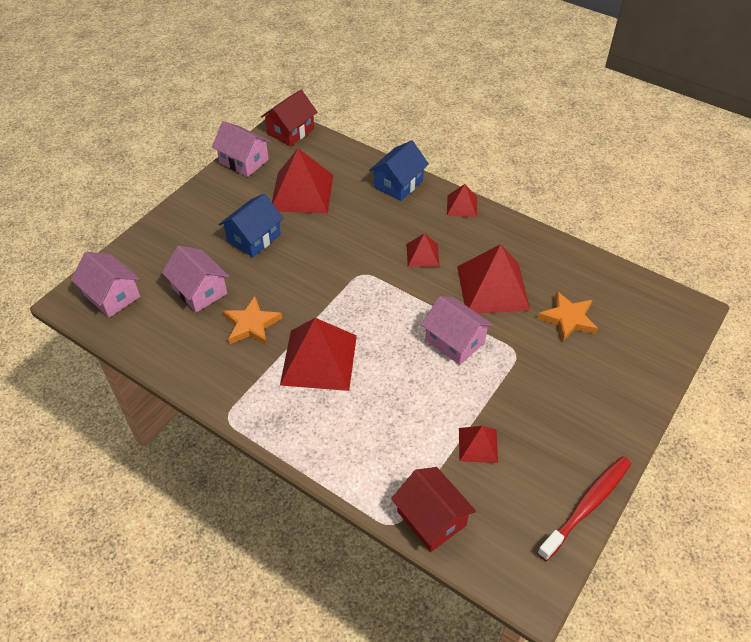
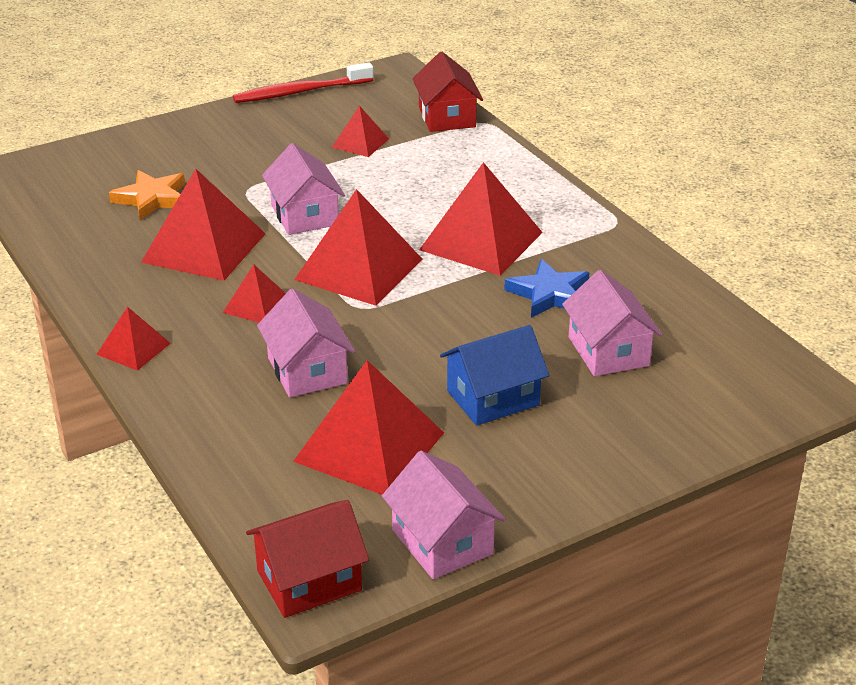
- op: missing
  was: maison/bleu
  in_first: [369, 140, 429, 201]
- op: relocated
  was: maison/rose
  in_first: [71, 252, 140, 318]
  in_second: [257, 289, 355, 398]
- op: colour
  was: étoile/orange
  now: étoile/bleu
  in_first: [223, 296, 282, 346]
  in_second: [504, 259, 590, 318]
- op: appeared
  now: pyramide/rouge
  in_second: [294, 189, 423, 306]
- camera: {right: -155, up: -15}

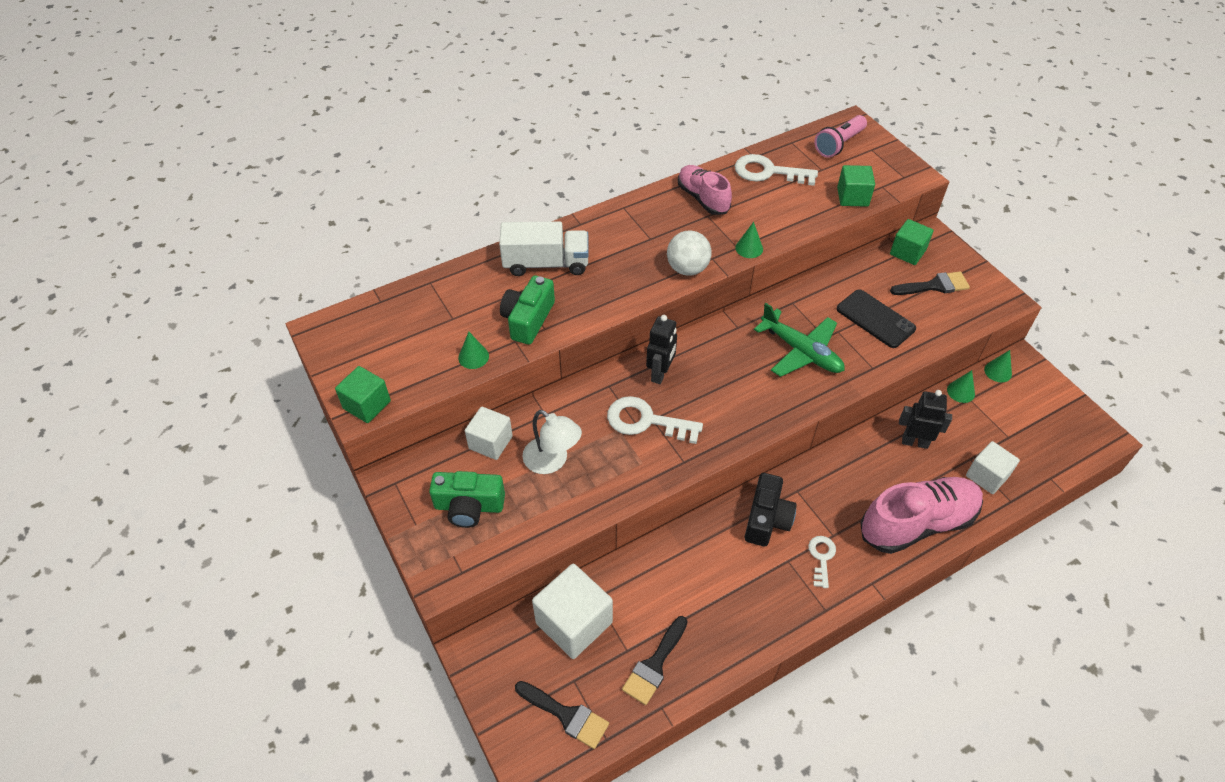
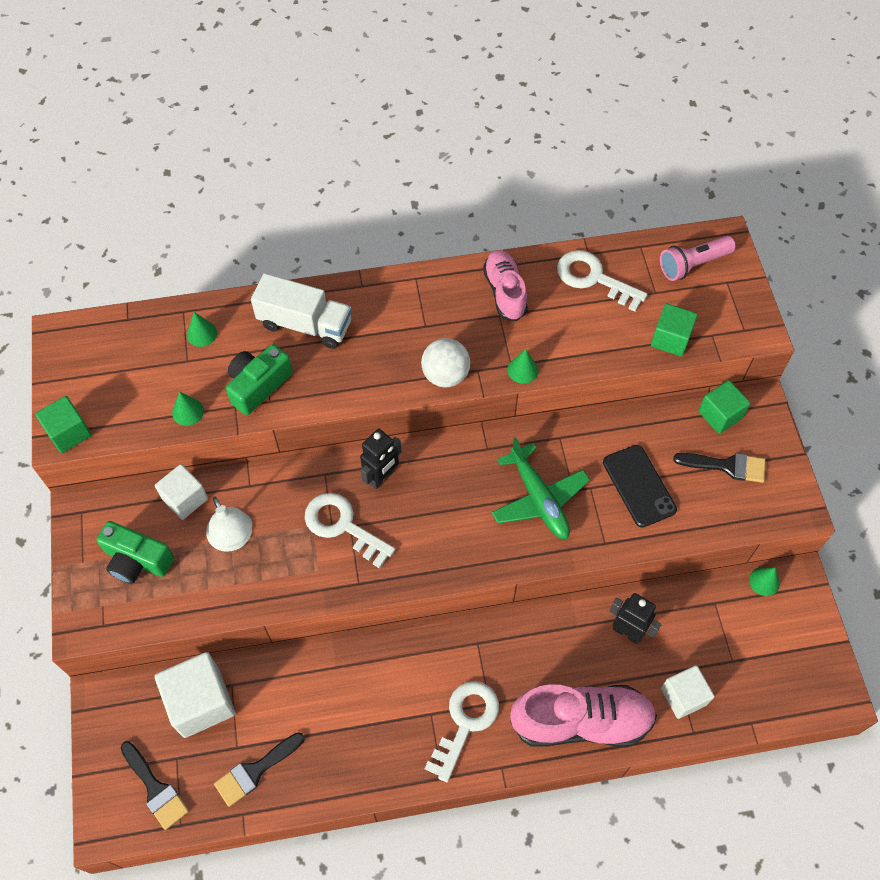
- op: relocated
  was: cône/vert
  in_first: [947, 370, 975, 403]
  in_second: [187, 312, 217, 347]
- op: missing
  was: appareil photo/noir
  in_first: [745, 473, 796, 546]
- op: size
  was: clé/blanc
  in_first: [808, 536, 836, 588]
  in_second: [425, 681, 499, 782]
  ratio: 1.74
- camera: {right: 20, up: 10}

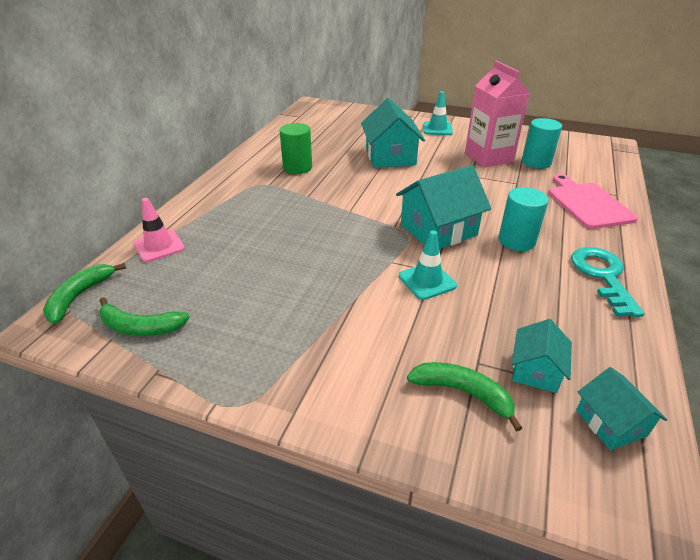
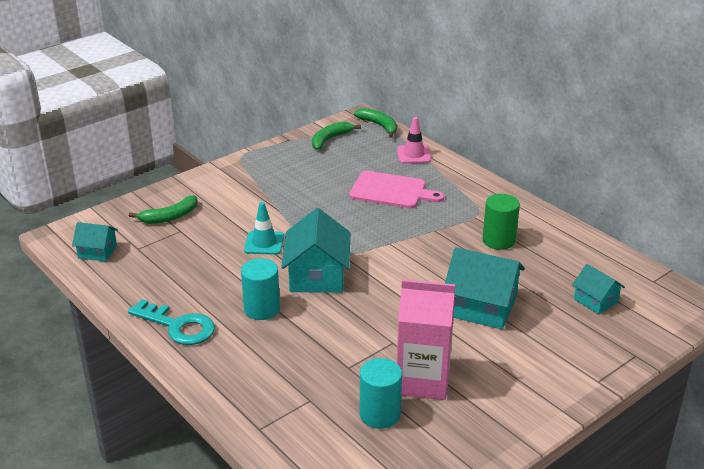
- op: missing
  was: cône de chantier/turquoise
  in_first: [423, 91, 453, 135]
- op: relocated
  was: planche à découper/rose
  in_first: [549, 174, 638, 229]
  in_second: [349, 171, 444, 208]
- op: relocated
  was: maison/turquoise
  in_first: [512, 319, 572, 393]
  in_second: [572, 264, 625, 314]
- camera: {right: 120, up: -5}

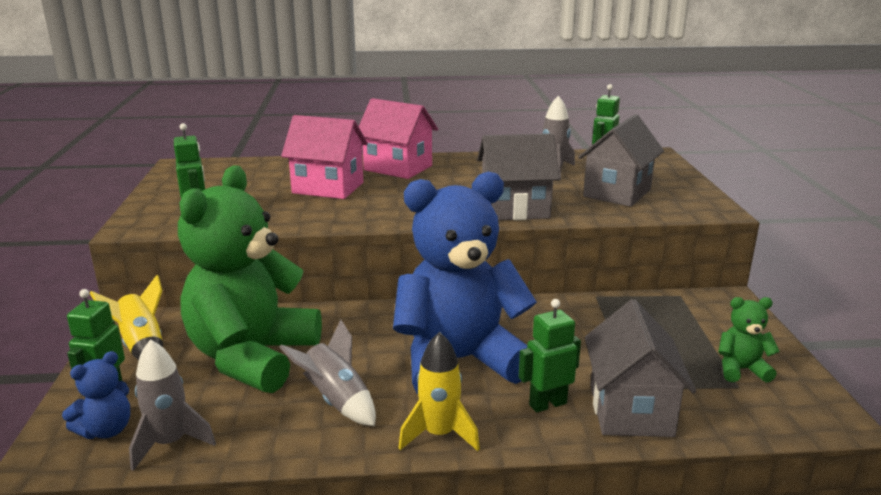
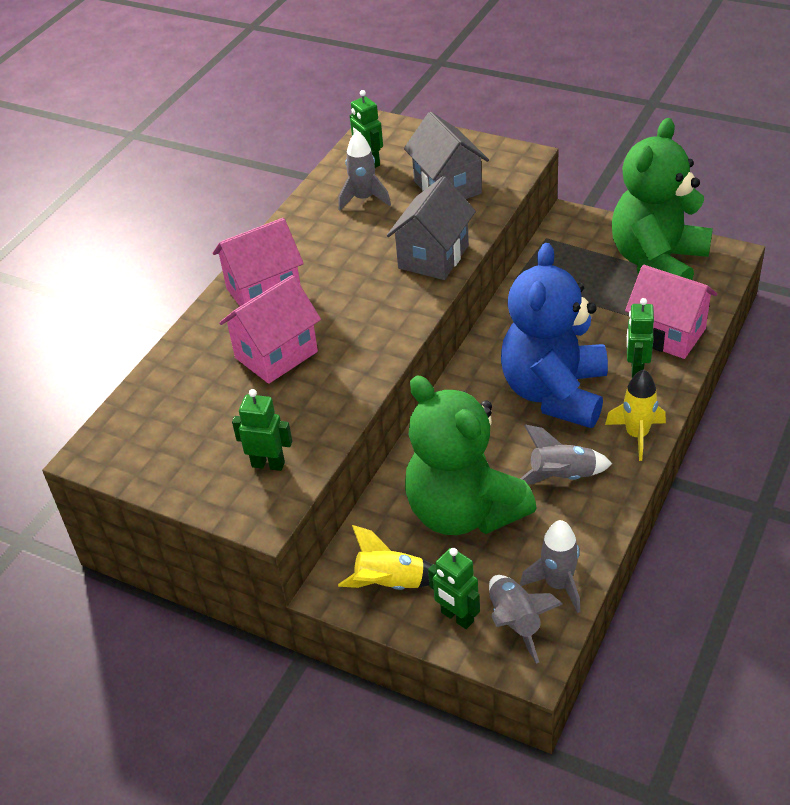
- op: size
  was: ours en peluche/vert
  in_first: [718, 297, 780, 383]
  in_second: [612, 118, 713, 280]
  ratio: 2.46
- op: colour
  was: maison/gris
  now: maison/rose
  in_first: [585, 299, 696, 437]
  in_second: [625, 265, 717, 359]
- op: exchanged
  was: ours en peluche/bleu
  now: fusée/gris
  in_first: [62, 351, 130, 439]
  in_second: [489, 575, 563, 664]
- camera: {right: -55, up: 20}

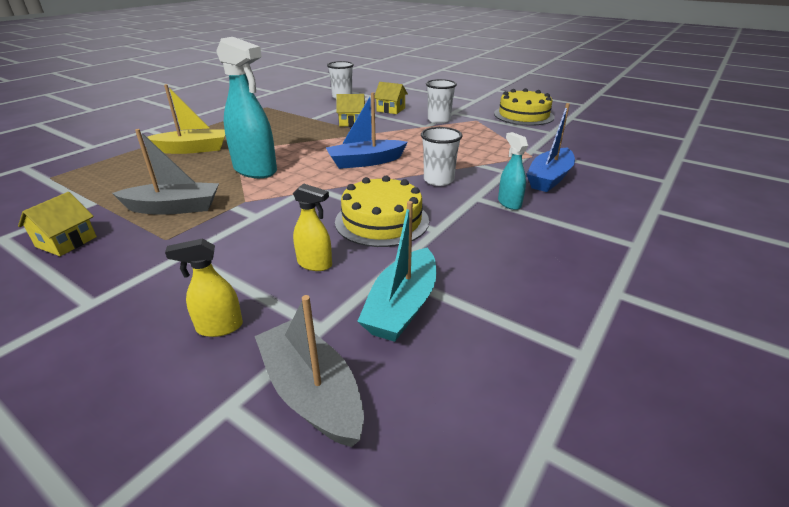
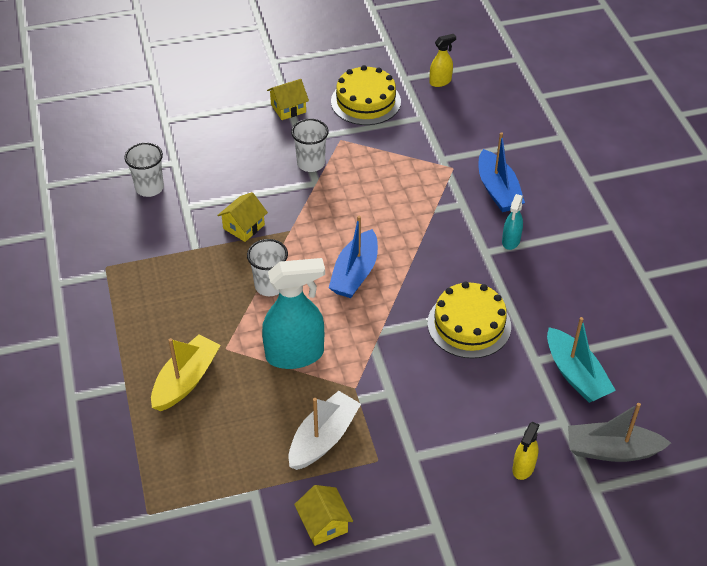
- op: relocated
  was: maison/jaune
  in_first: [374, 82, 408, 114]
  in_second: [267, 79, 309, 120]
- op: relocated
  was: gobelet/blanc
  in_first: [421, 127, 463, 186]
  in_second: [247, 239, 288, 296]
- op: colour
  was: bateau/gris
  now: bateau/blanc
  in_first: [112, 129, 219, 215]
  in_second: [289, 391, 361, 470]
- op: spun
  was: vaporisateur/turquoise
  in_first: [498, 132, 528, 210]
  in_second: [502, 194, 523, 250]
  clockwise: -90
- op: relocated
  was: vaporisateur/jaune
  in_first: [293, 184, 332, 271]
  in_second: [429, 34, 456, 87]
- camera: {right: -50, up: 15}

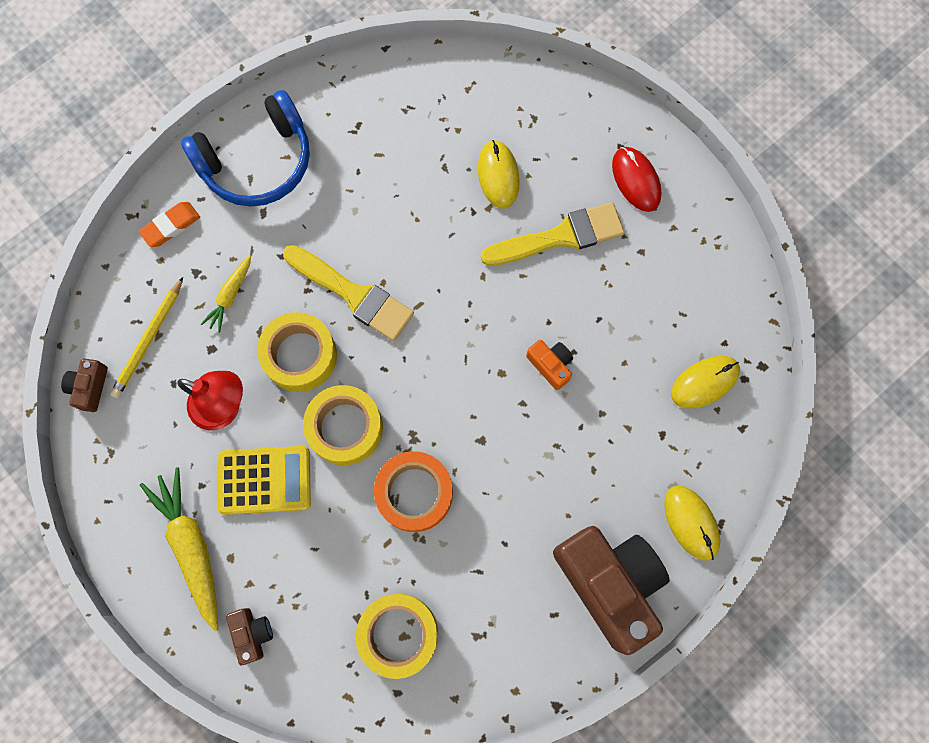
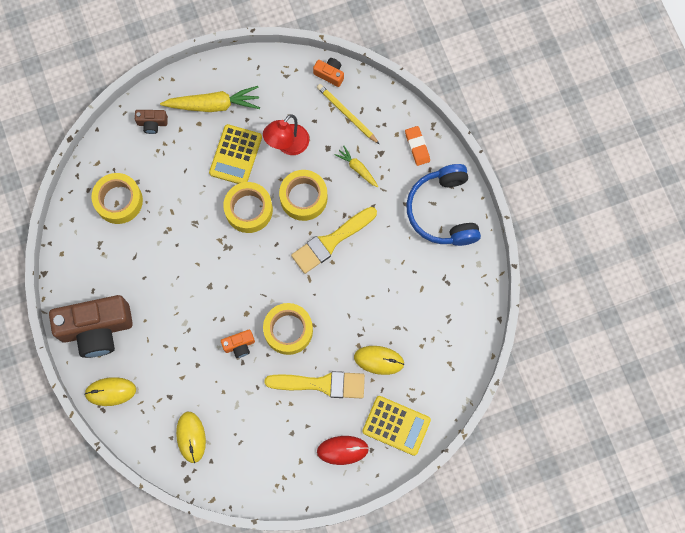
- op: spun
  was: pinceau/jaune
  in_first: [481, 202, 625, 266]
  in_second: [264, 371, 365, 399]
  clockwise: -90
- op: colour
  was: appareil photo/marron
  now: appareil photo/orange
  in_first: [61, 358, 108, 412]
  in_second: [313, 58, 344, 87]
- op: missing
  was: ruban adhésif/orange
  in_first: [374, 451, 453, 532]
- op: appeared
  now: ruban adhésif/jaune
  in_second: [263, 303, 313, 355]
- op: appeared
  now: calculatrice/jaune
  in_second: [362, 396, 431, 456]
- camera: {right: 110, up: 0}

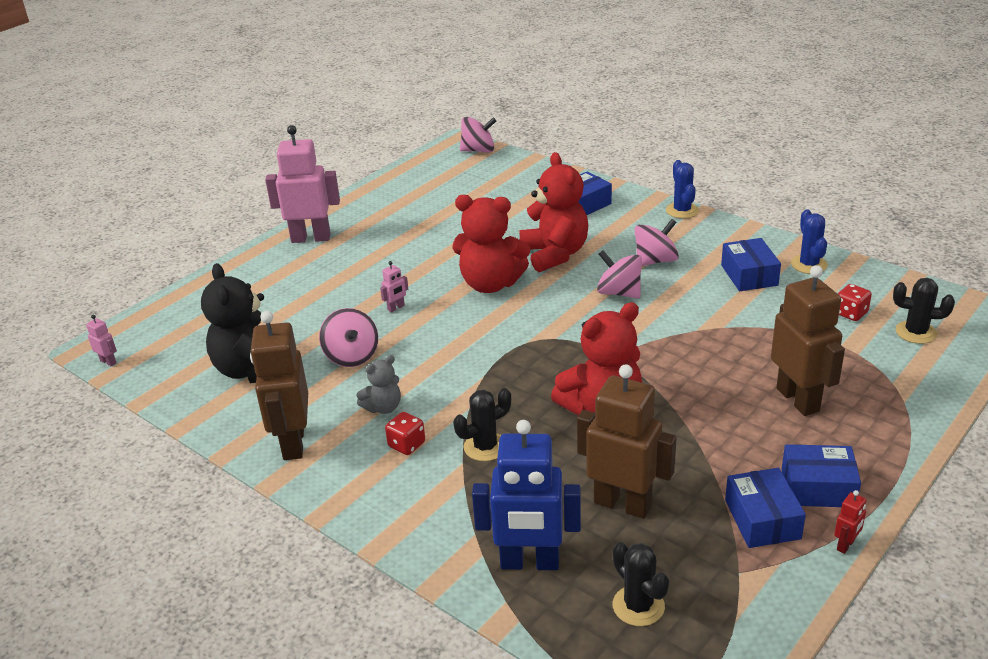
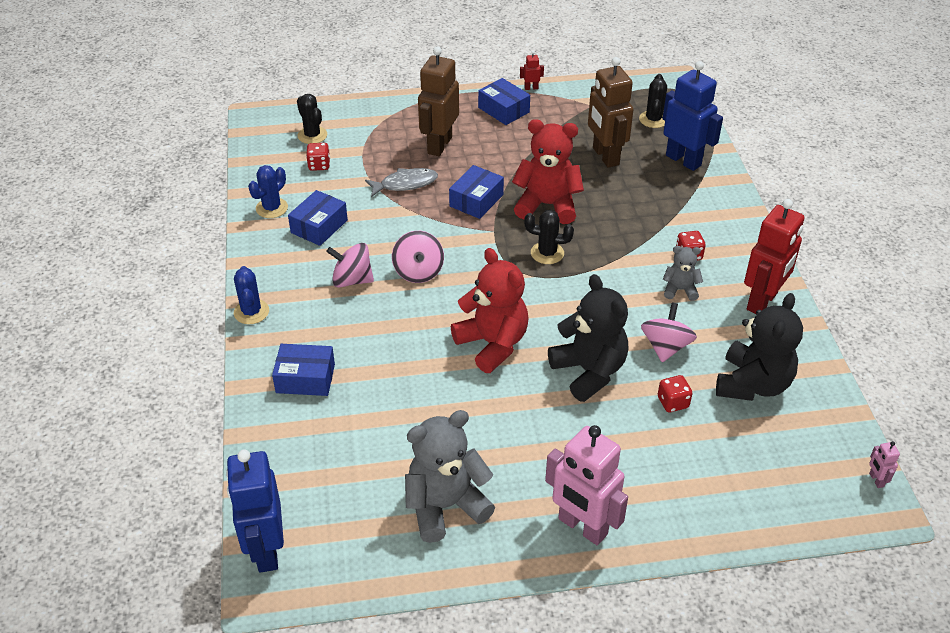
- op: exchanged
  was: toupie/rose
  now: robot/bleu
  in_first: [460, 117, 496, 153]
  in_second: [226, 450, 284, 573]
- op: missing
  was: ours en peluche/rouge
  in_first: [519, 152, 588, 272]
- op: spun
  was: cactus/bleu
  in_first: [666, 160, 699, 219]
  in_second: [234, 266, 269, 324]
  clockwise: -45
- op: exchanged
  was: robot/rose
  now: ours en peluche/noir
  in_first: [380, 261, 408, 313]
  in_second: [548, 274, 628, 402]
- op: colour
  was: robot/marron
  now: robot/rouge
  in_first: [250, 311, 308, 460]
  in_second: [744, 199, 805, 314]
- op: relocated
  was: cactus/noir
  in_first: [453, 388, 511, 461]
  in_second: [524, 210, 574, 264]
- op: relocated
  was: boîte/bleu
  in_first: [725, 468, 806, 548]
  in_second: [449, 165, 504, 219]
- op: appeared
  now: poisson/gris
  in_second: [365, 168, 438, 197]
- op: appeared
  now: dé/rouge
  in_second: [658, 375, 693, 412]
- op: appeared
  now: ours en peluche/gris
  in_second: [405, 410, 495, 543]
- camera: {right: -140, up: 10}

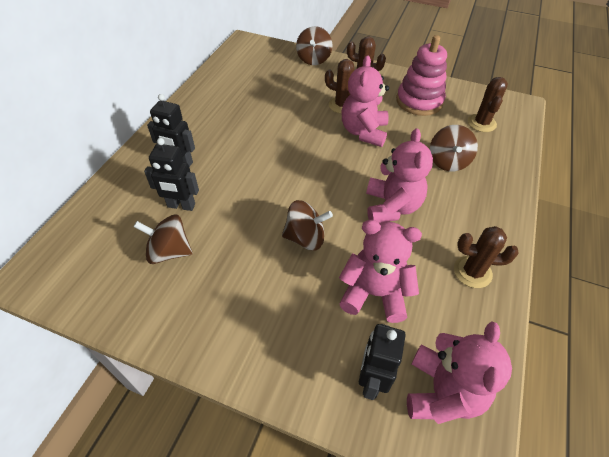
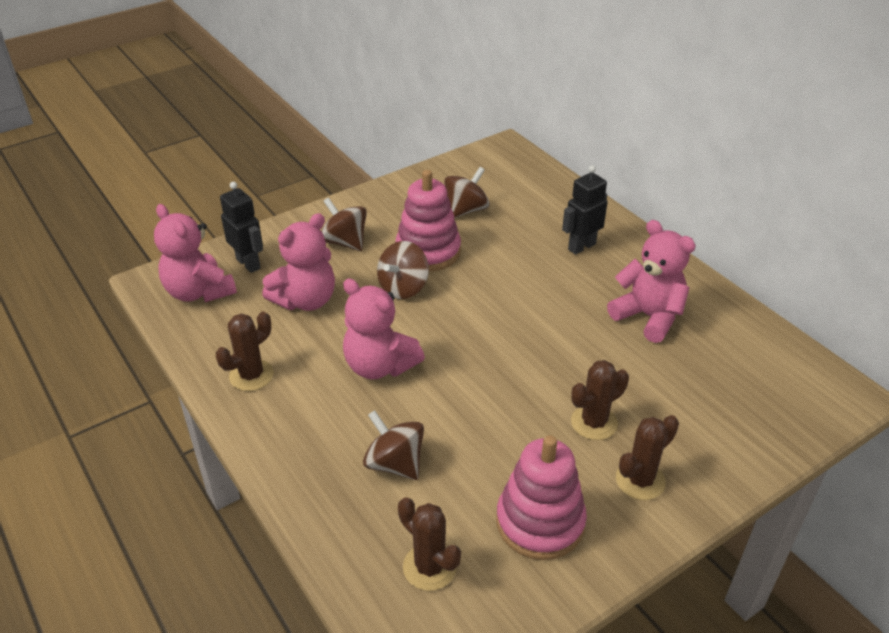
- op: relocated
  was: toupie/marron
  in_first: [296, 26, 332, 65]
  in_second: [321, 198, 367, 251]
- op: relocated
  was: ours en peluche/rose
  in_first: [341, 55, 389, 147]
  in_second: [607, 220, 696, 343]
- op: missing
  was: robot/noir
  in_first: [144, 138, 199, 211]
- op: appeared
  now: jouet à empiler/rose
  in_second: [395, 170, 461, 272]
- camera: {right: 125, up: -10}

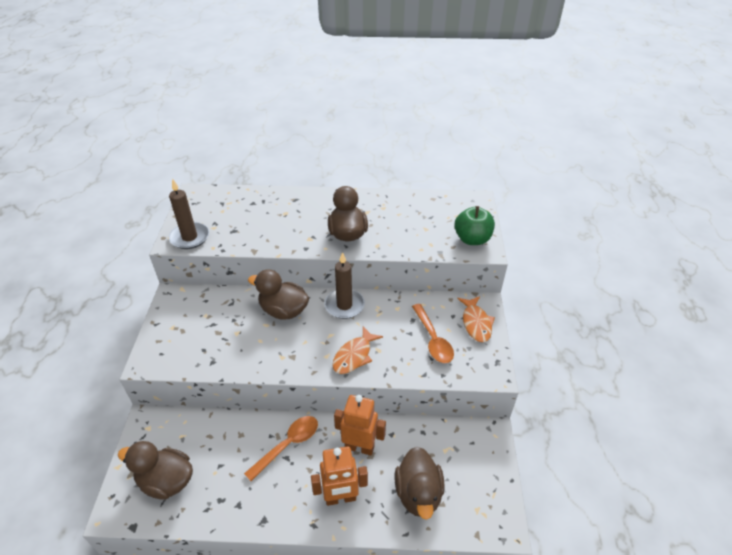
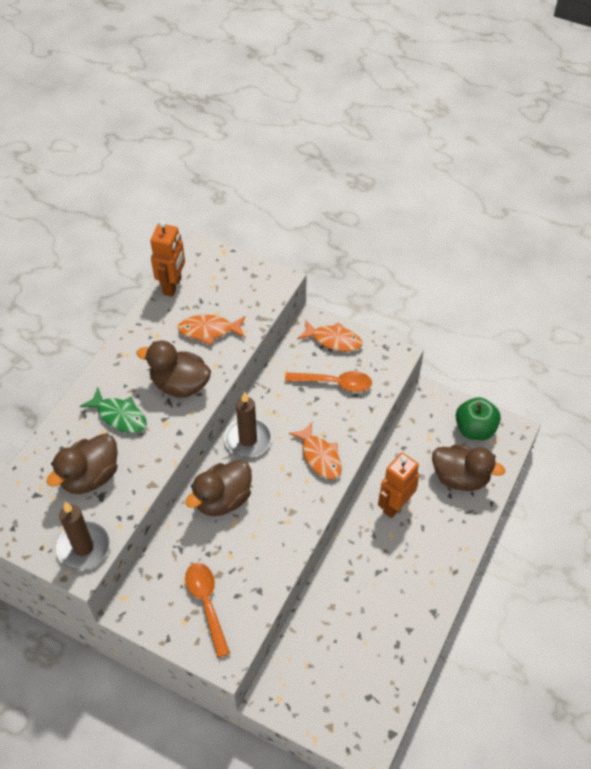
- op: relocated
  was: pomme/vert
  in_first: [455, 206, 495, 245]
  in_second: [456, 397, 501, 440]
- op: relocated
  was: cuillère/orange
  in_first: [244, 416, 318, 481]
  in_second: [185, 563, 230, 658]
- op: relocated
  was: canard/marron
  in_first: [118, 441, 193, 500]
  in_second: [46, 434, 118, 494]
- op: relocated
  was: robot/orange
  in_first: [311, 446, 368, 506]
  in_second: [150, 221, 185, 297]
- op: appeared
  now: poisson/orange
  in_second: [178, 315, 245, 345]
- op: appeared
  now: poisson/vert
  in_second: [80, 388, 147, 433]
- camera: {right: -65, up: 10}

